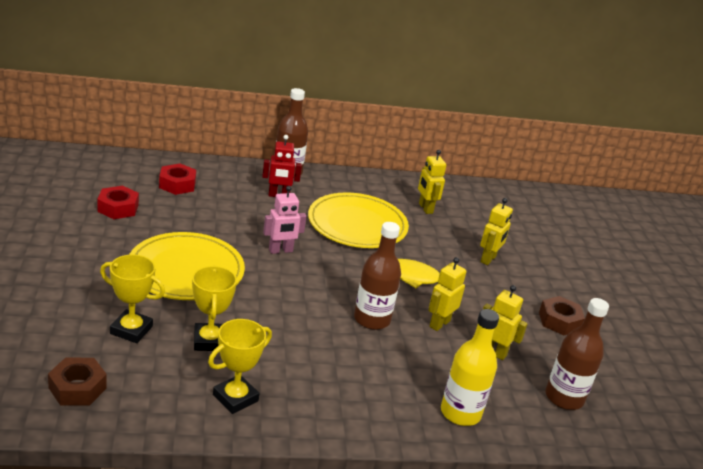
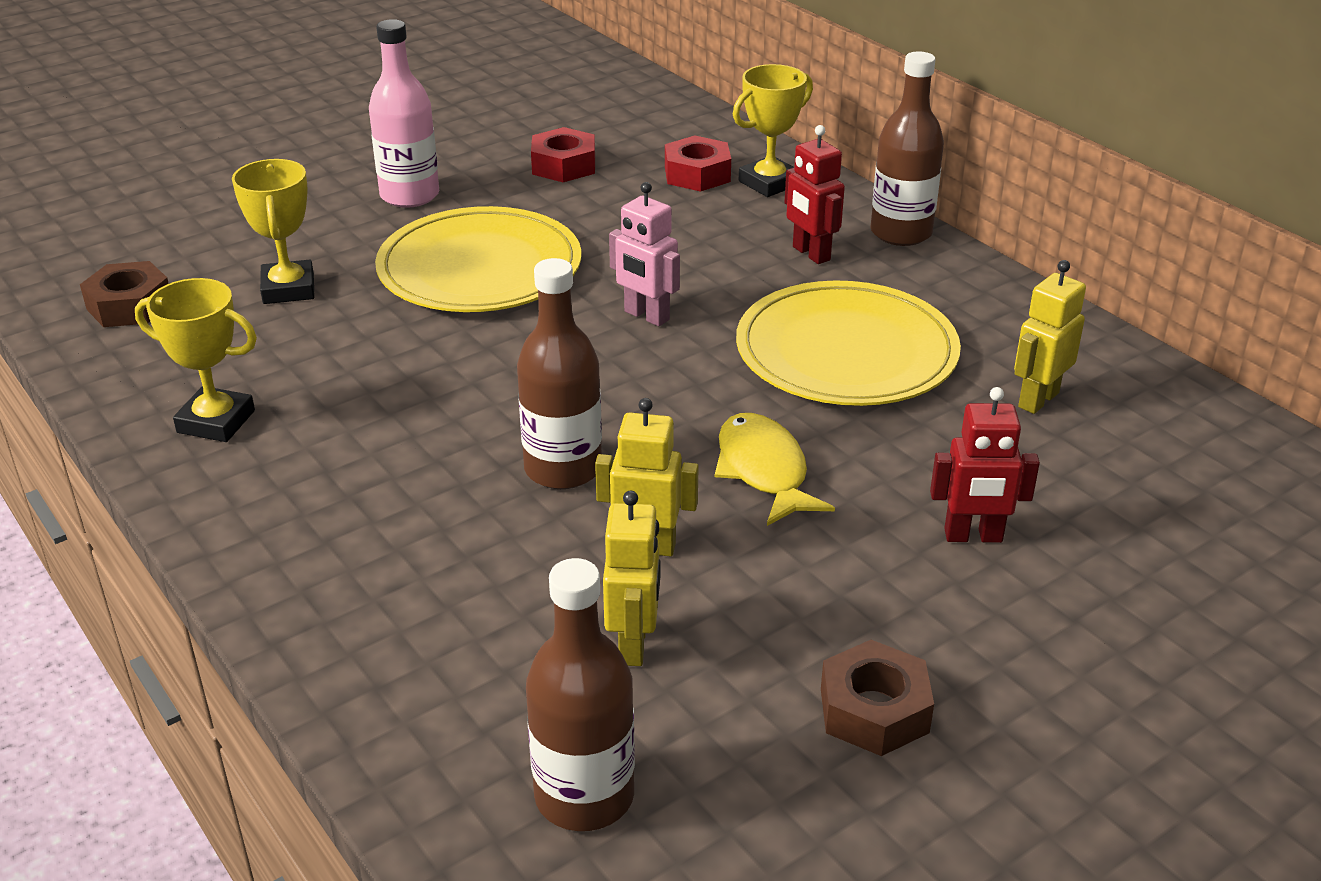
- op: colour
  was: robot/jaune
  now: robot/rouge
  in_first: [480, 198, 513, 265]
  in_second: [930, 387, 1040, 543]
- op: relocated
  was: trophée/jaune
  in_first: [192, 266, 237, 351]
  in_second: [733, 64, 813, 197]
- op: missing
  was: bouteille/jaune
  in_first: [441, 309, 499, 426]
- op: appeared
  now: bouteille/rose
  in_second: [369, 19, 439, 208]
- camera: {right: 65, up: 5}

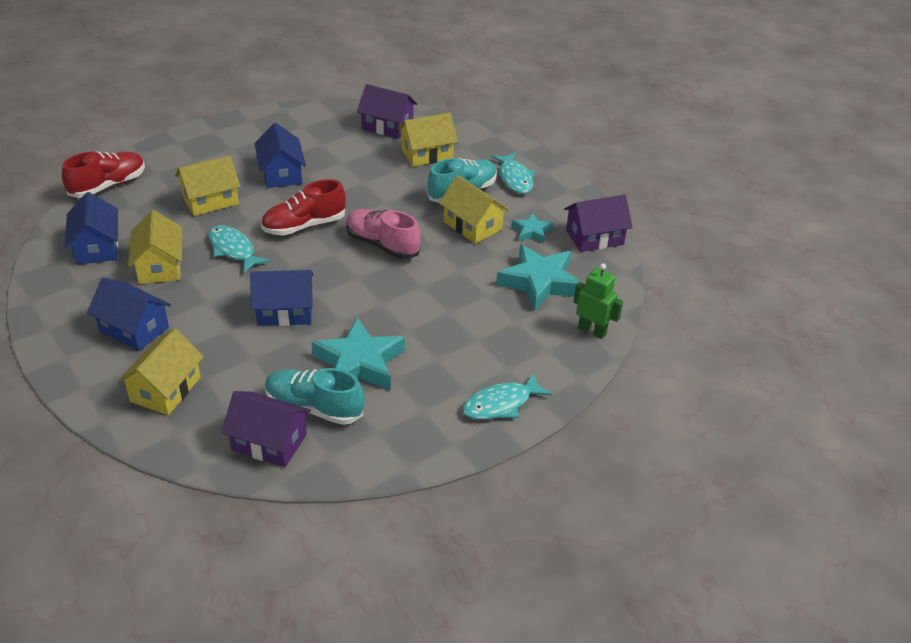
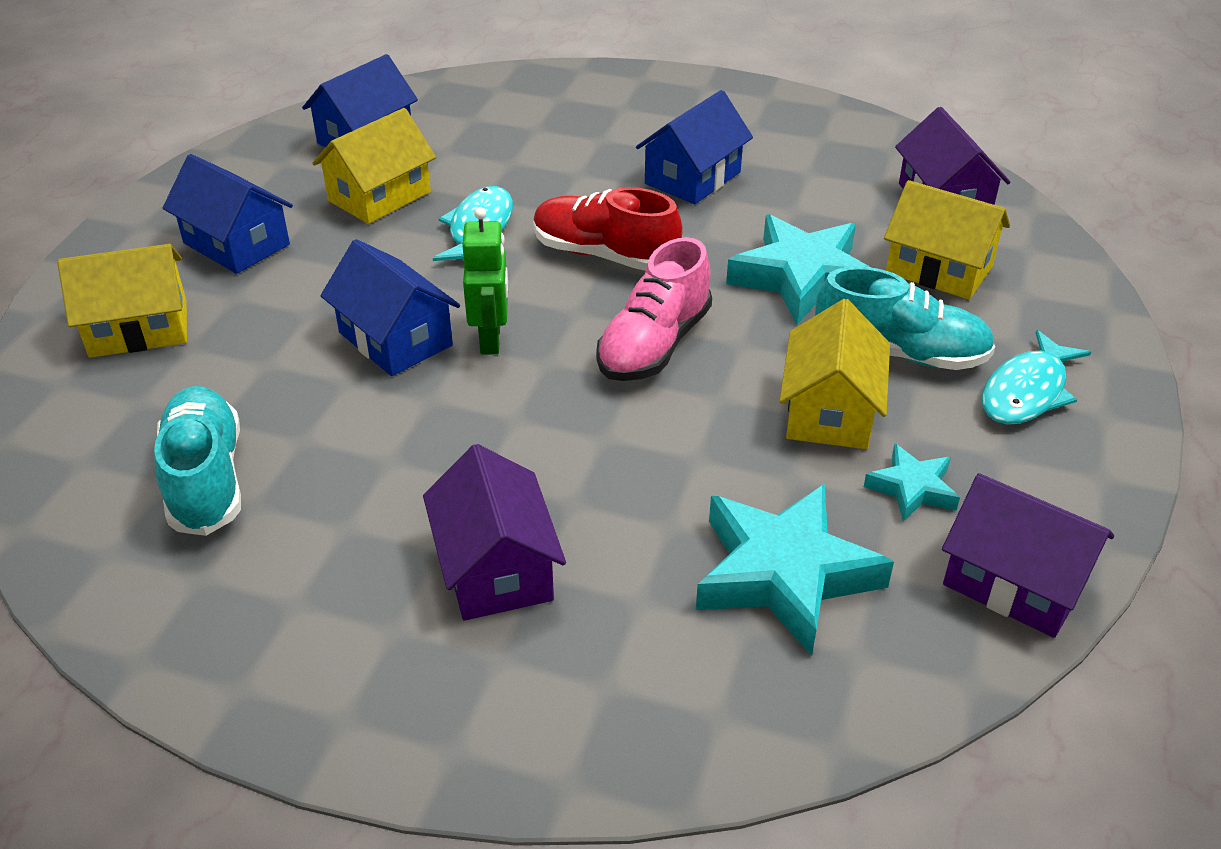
- op: missing
  was: chaussure/rouge
  in_first: [61, 151, 145, 198]
- op: missing
  was: maison/jaune
  in_first: [175, 155, 241, 216]
- op: spun
  was: chaussure/rose
  in_first: [346, 209, 421, 259]
  in_second: [596, 237, 712, 381]
  clockwise: -150
- op: relocated
  was: robot/vert
  in_first: [573, 263, 623, 339]
  in_second: [462, 207, 508, 355]
- op: spun
  was: maison/bleu
  in_first: [87, 277, 171, 351]
  in_second: [163, 154, 293, 274]
  clockwise: -45
- op: relocated
  was: étoile/turquoise
  in_first: [311, 318, 405, 390]
  in_second: [726, 214, 872, 324]
- op: missing
  was: poisson/turquoise
  in_first: [462, 373, 552, 420]
- op: relocated
  was: maison/violet
  in_first: [221, 391, 311, 467]
  in_second: [423, 444, 566, 621]
- camera: {right: 55, up: 0}

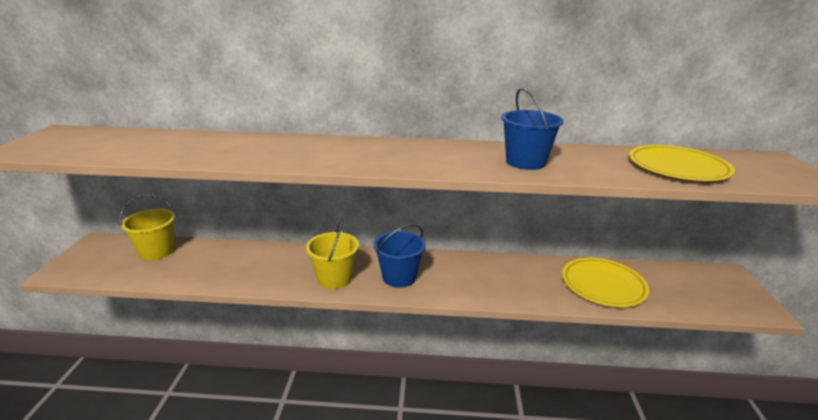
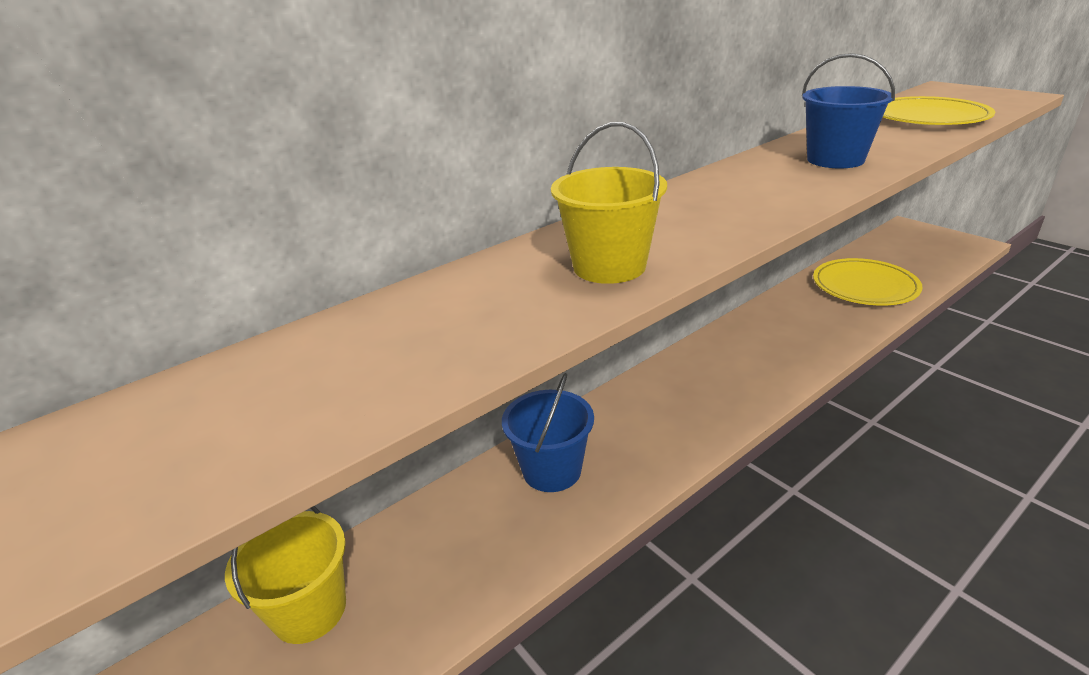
- op: relocated
  was: seau/jaune
  in_first: [306, 219, 359, 289]
  in_second: [551, 122, 667, 284]
- op: relocated
  was: seau/bleu
  in_first: [374, 224, 426, 288]
  in_second: [502, 373, 594, 492]
- camera: {right: -40, up: 5}

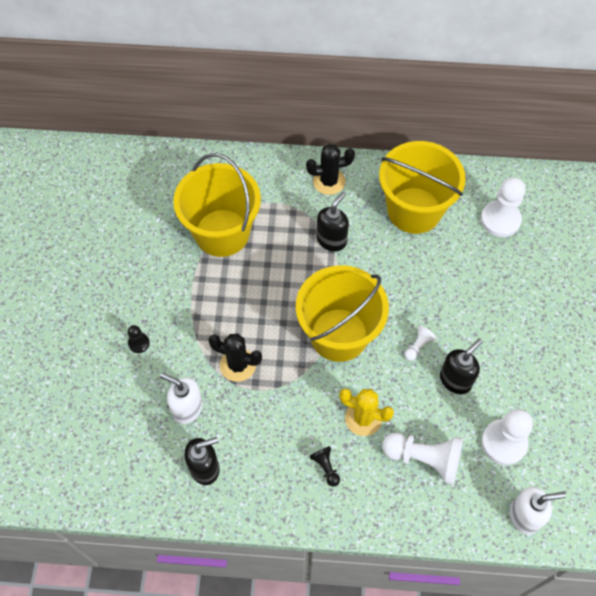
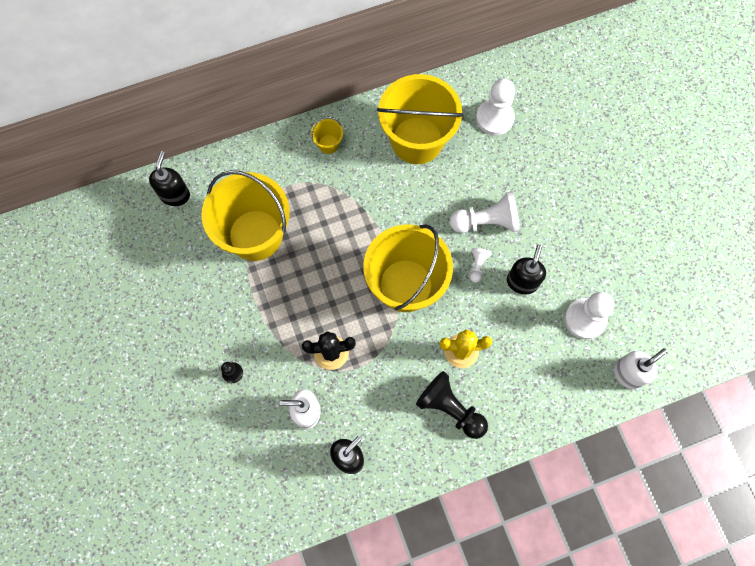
- op: exchanged
  was: cactus/noir
  now: seau/jaune
  in_first: [306, 144, 355, 195]
  in_second: [311, 117, 343, 154]
- op: relocated
  was: distributeur de savon/noir
  in_first: [316, 192, 349, 252]
  in_second: [149, 151, 190, 206]
- op: relocated
  was: pion/blanc
  in_first: [382, 433, 463, 485]
  in_second: [450, 191, 520, 233]
- op: size
  was: pion/noir
  in_first: [309, 446, 340, 487]
  in_second: [416, 371, 488, 439]
  ratio: 2.03
- camera: {right: -25, up: 10}

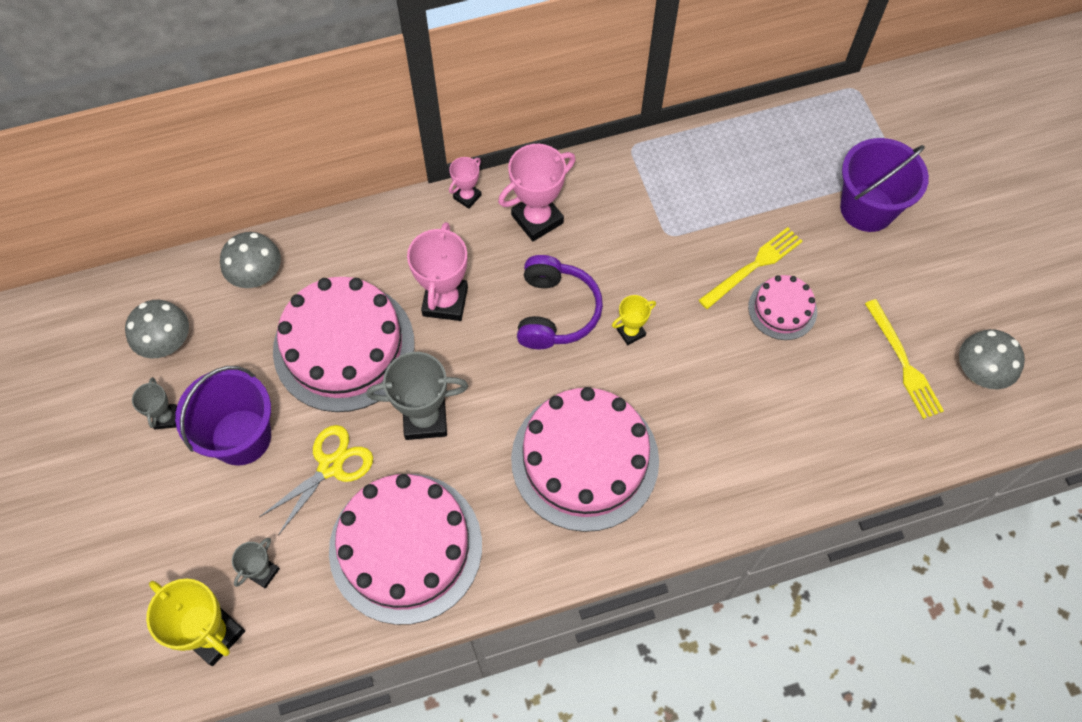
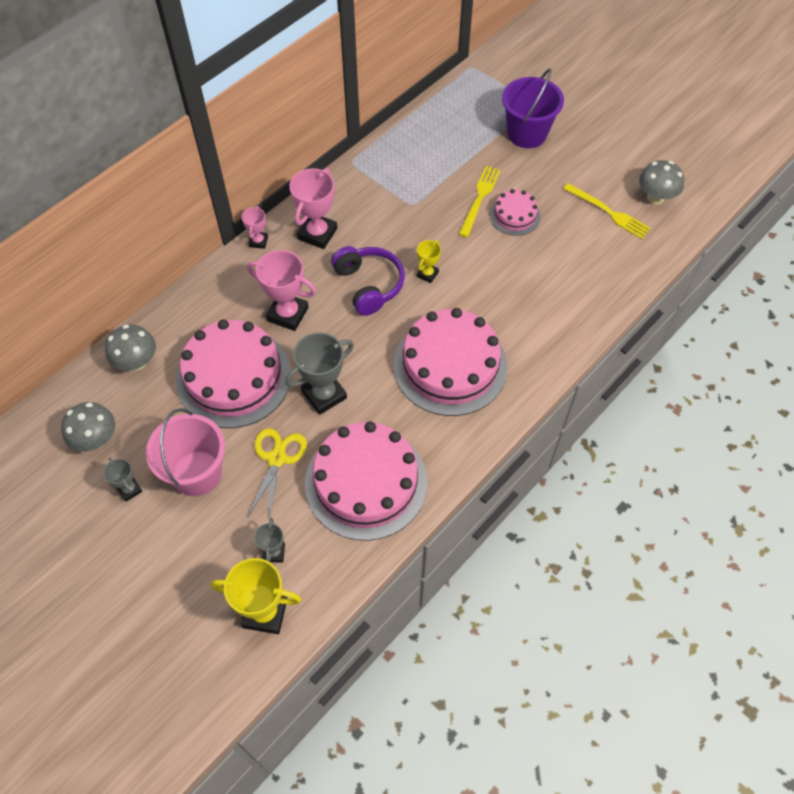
- op: spun
  was: trophée/rose
  in_first: [407, 222, 468, 321]
  in_second: [247, 250, 316, 331]
  clockwise: -45
- op: colour
  was: seau/violet
  now: seau/rose
  in_first: [175, 366, 271, 466]
  in_second: [146, 408, 225, 496]
- camera: {right: -30, up: -5}

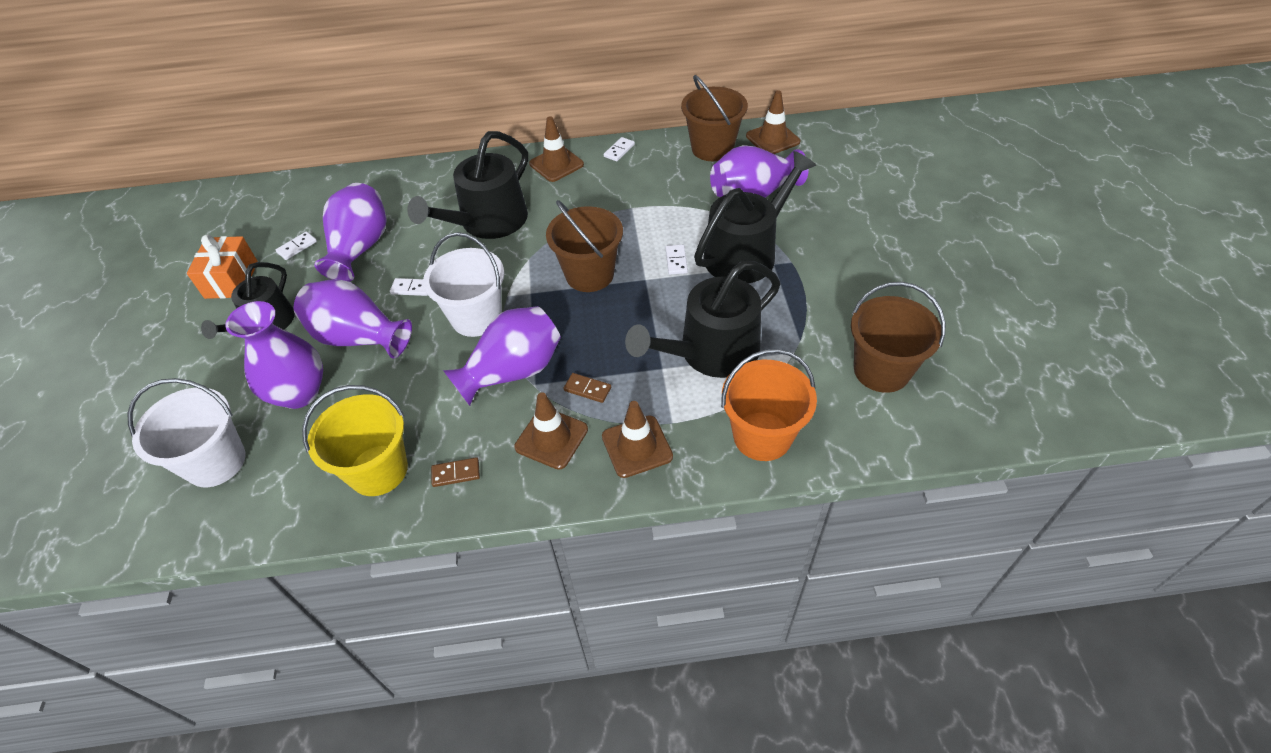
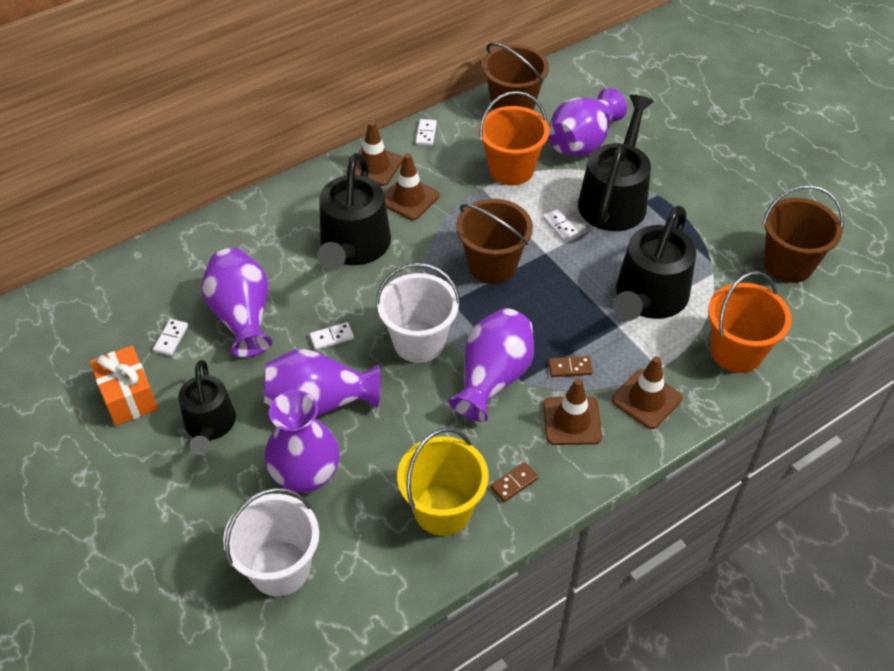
- op: relocated
  was: cône de chantier/marron
  in_first: [746, 90, 800, 154]
  in_second: [384, 153, 439, 220]
- op: appeared
  now: seau/orange
  in_second: [479, 91, 550, 185]
- camera: {right: -30, up: 0}

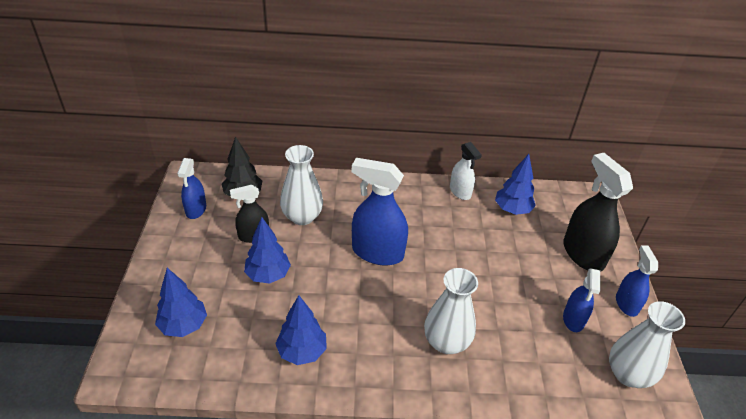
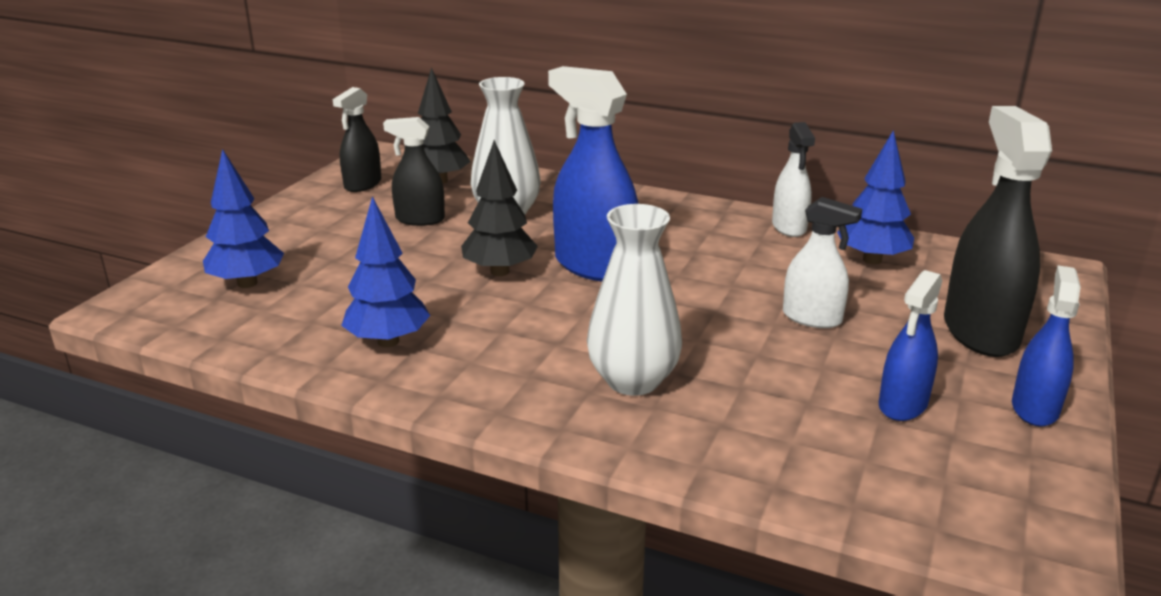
- op: colour
  was: vaporisateur/bleu
  now: vaporisateur/noir
  in_first: [177, 158, 206, 219]
  in_second: [333, 87, 381, 192]
- op: missing
  was: arbre/bleu
  in_first: [244, 217, 291, 284]
- op: missing
  was: vase/blanc
  in_first: [609, 301, 685, 388]
- op: appeared
  now: arbre/noir
  in_second: [461, 140, 538, 276]
- op: appeared
  now: vaporisateur/blanc
  in_second: [783, 197, 862, 328]
- camera: {right: 25, up: -15}

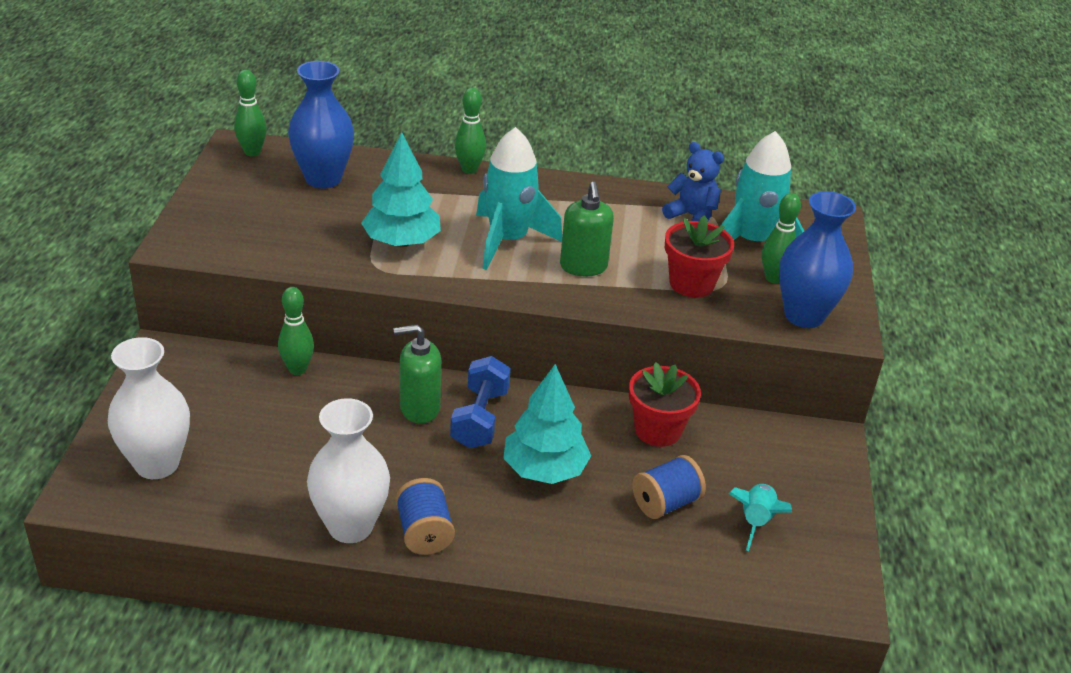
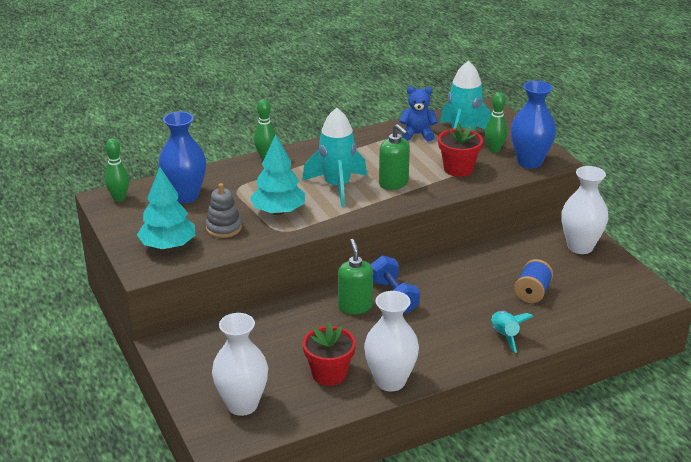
- op: missing
  was: quille/vert
  in_first: [278, 287, 314, 375]
- op: spun
  was: distributeur de savon/vert
  in_first: [393, 324, 441, 424]
  in_second: [338, 239, 373, 314]
  clockwise: 120
- op: relocated
  was: pot de fleurs/rouge
  in_first: [629, 362, 701, 447]
  in_second: [303, 323, 356, 386]
- op: relocated
  was: arbre/turquoise
  in_first: [503, 364, 591, 484]
  in_second: [137, 167, 195, 250]
- op: missing
  was: bobine/bleu
  in_first: [396, 478, 455, 555]
- op: relocated
  was: fusée/turquoise
  in_first: [729, 484, 792, 551]
  in_second: [491, 311, 534, 353]
- op: appeared
  now: vase/blanc
  in_second: [561, 166, 609, 254]
- op: appeared
  now: jouet à empiler/gris
  in_second: [206, 183, 242, 238]
- camera: {right: -30, up: -5}

